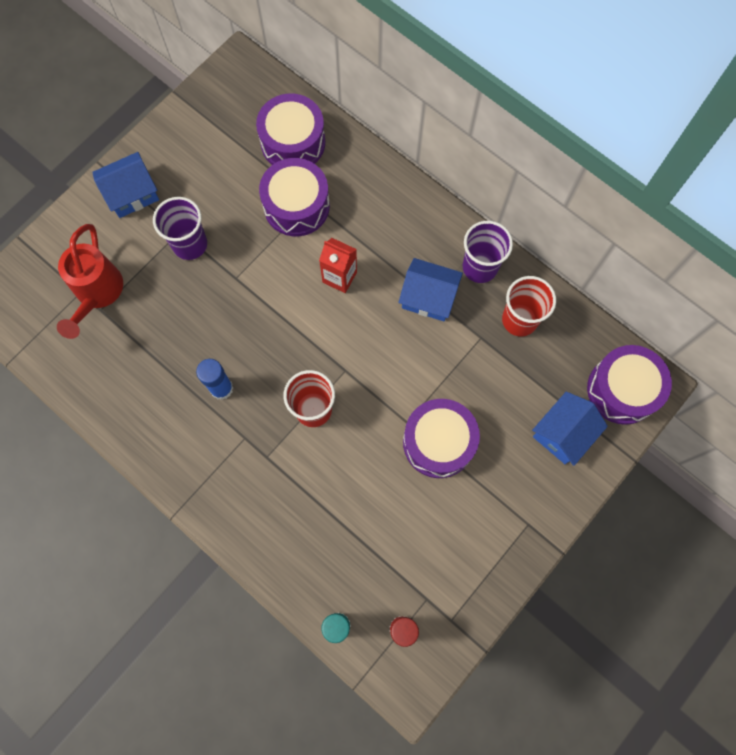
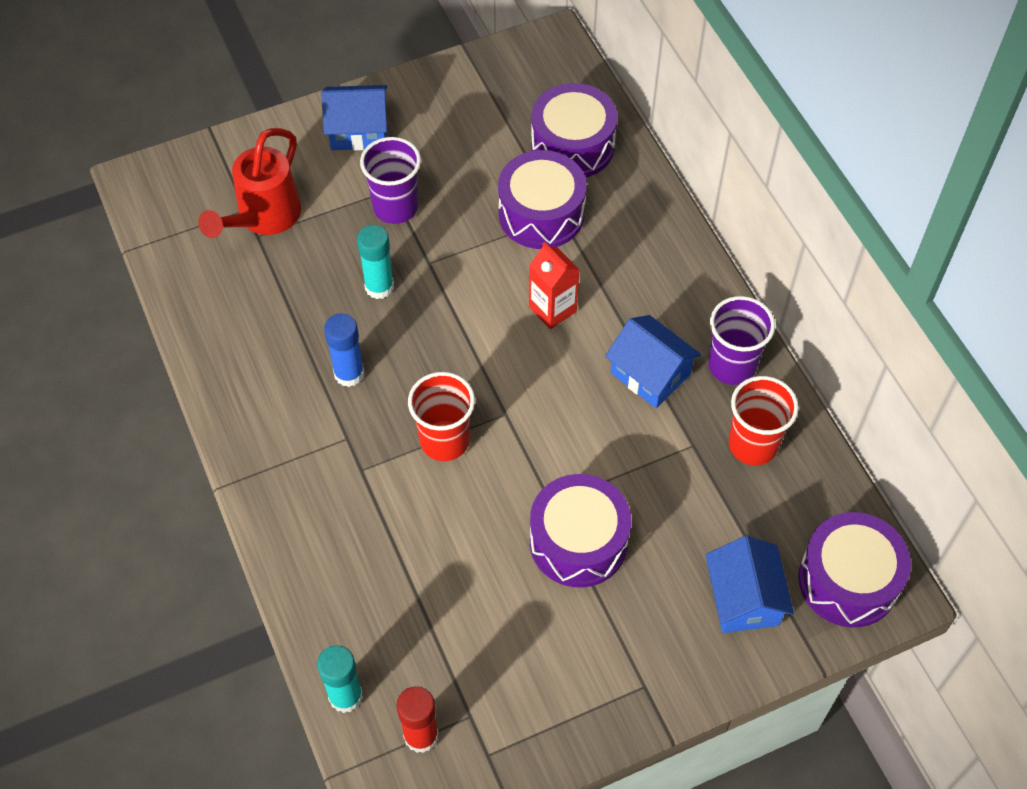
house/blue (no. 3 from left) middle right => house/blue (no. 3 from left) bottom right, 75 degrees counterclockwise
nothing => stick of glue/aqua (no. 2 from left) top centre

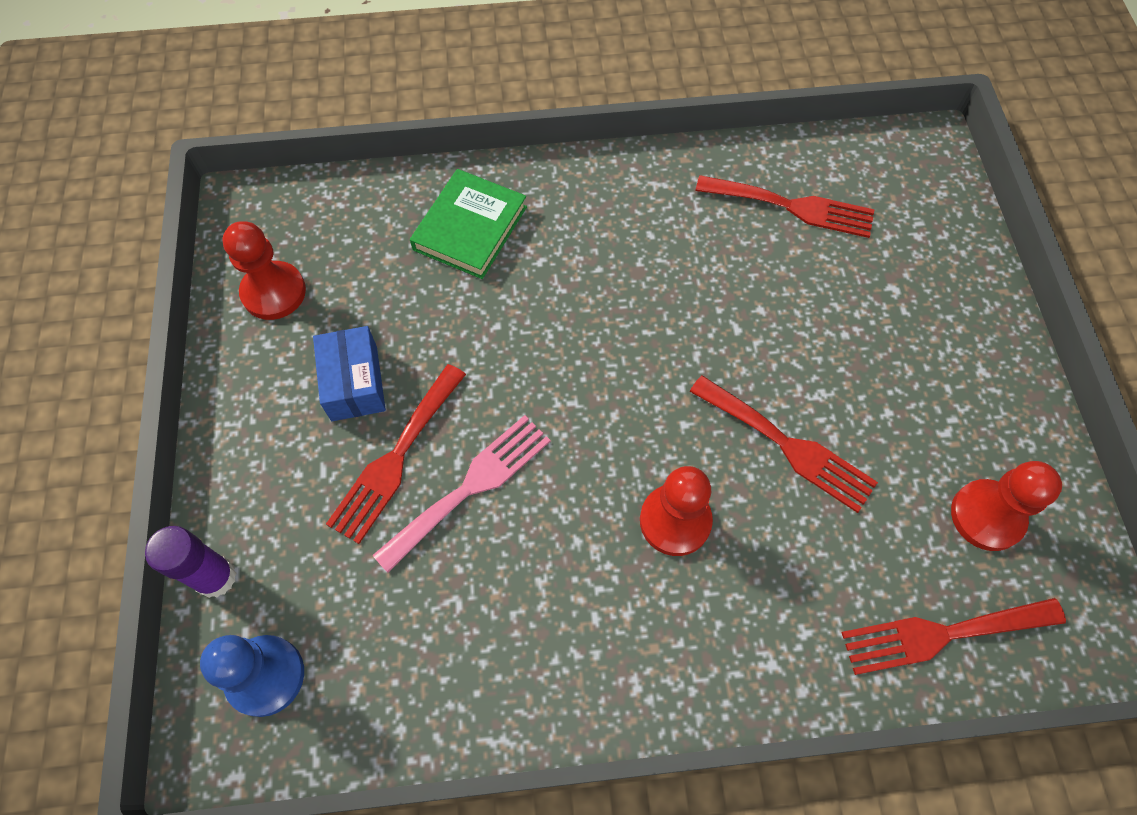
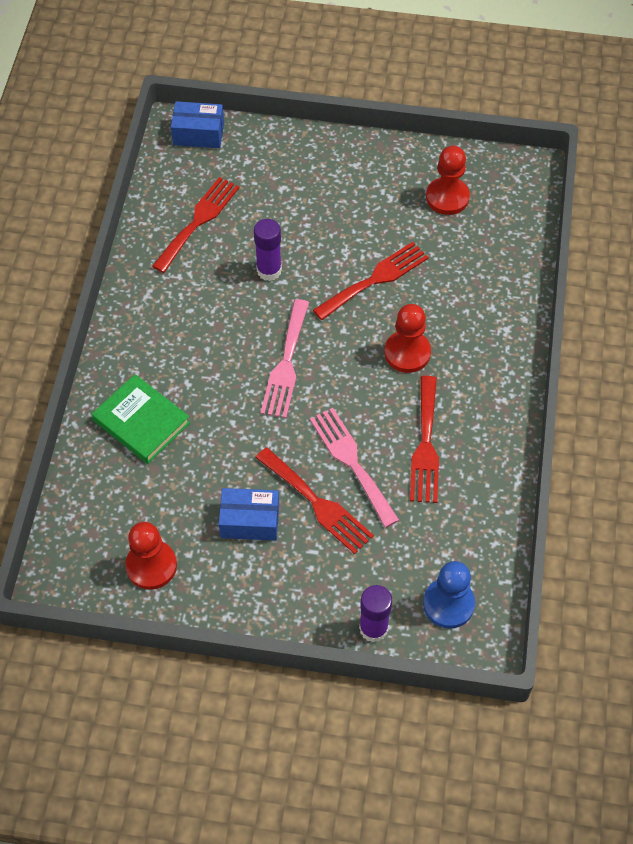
table fork/red (no. 4 from left) bottom right => table fork/red (no. 4 from left) middle right, relocated
nothing => package/blue (no. 1 from left) top left
nothing => stick of glue/purple (no. 1 from left) top centre
nothing => table fork/rosy (no. 1 from left) centre

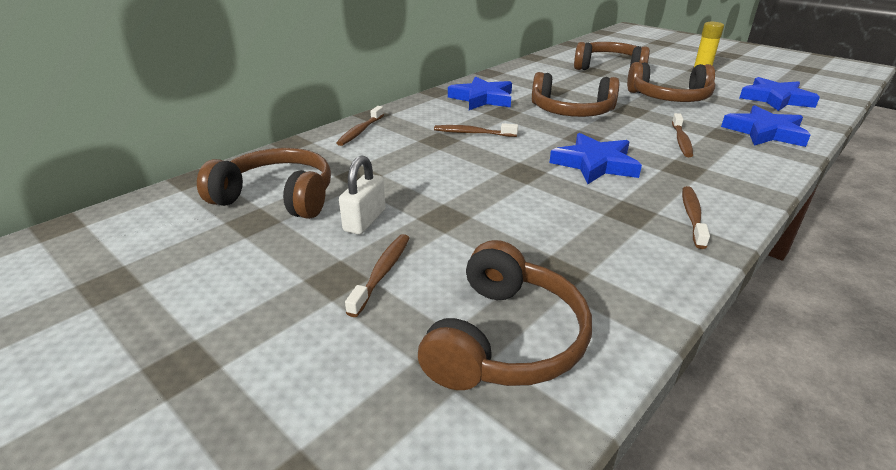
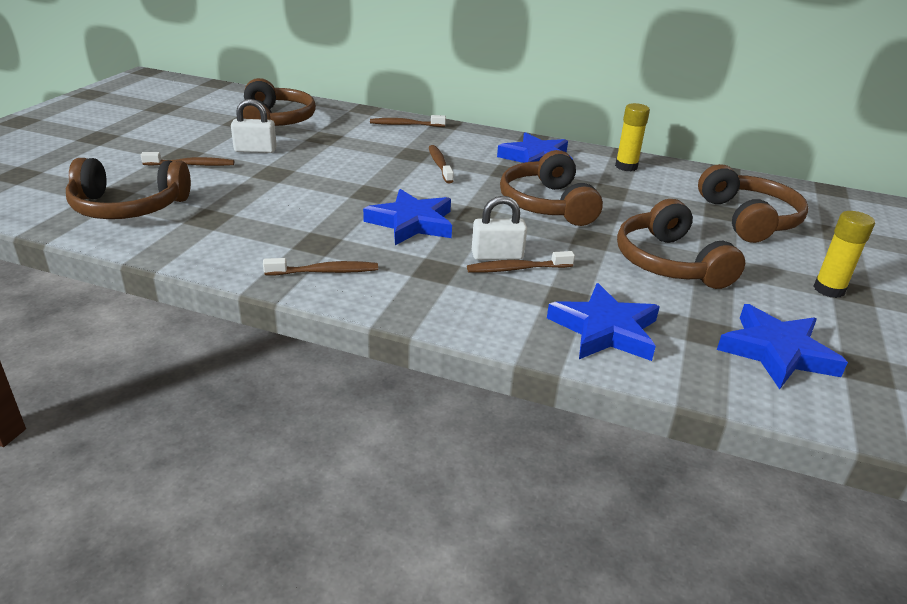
nothing => stick of glue/golden (no. 1 from left) top right
nothing => lock/pure white (no. 2 from left) centre

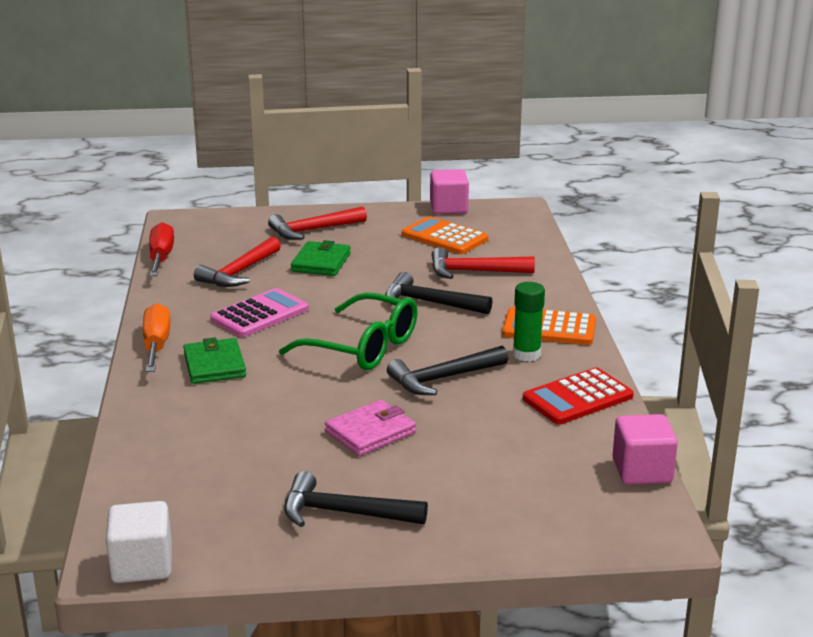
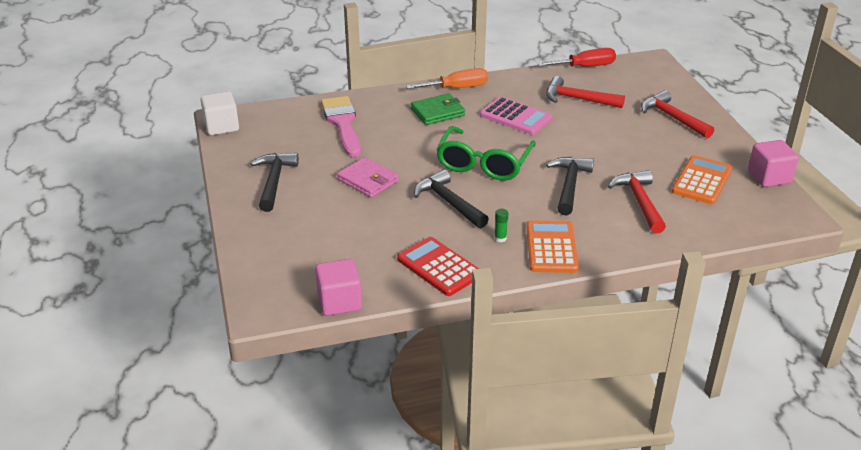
billfold/emerald (no. 2 from left) centre => nothing
stick of glue/emerald centre, x0.54
nothing => brush/rosy top centre

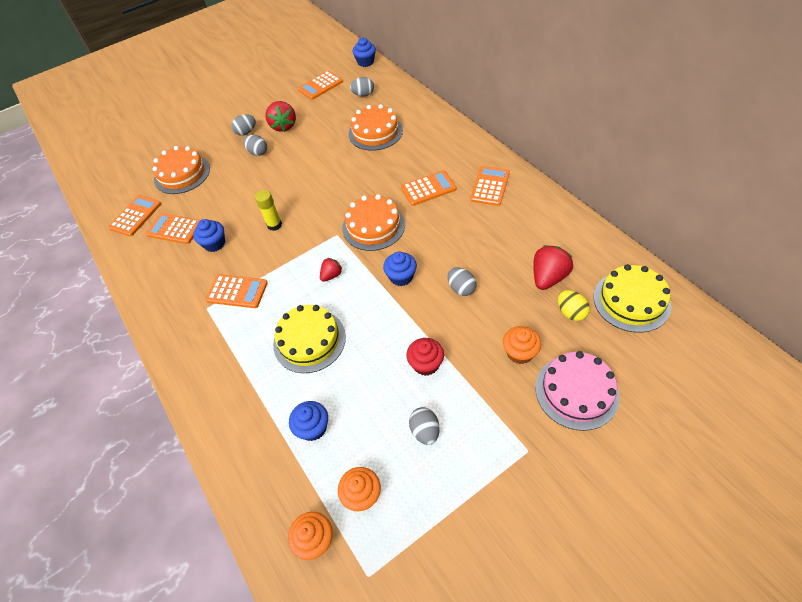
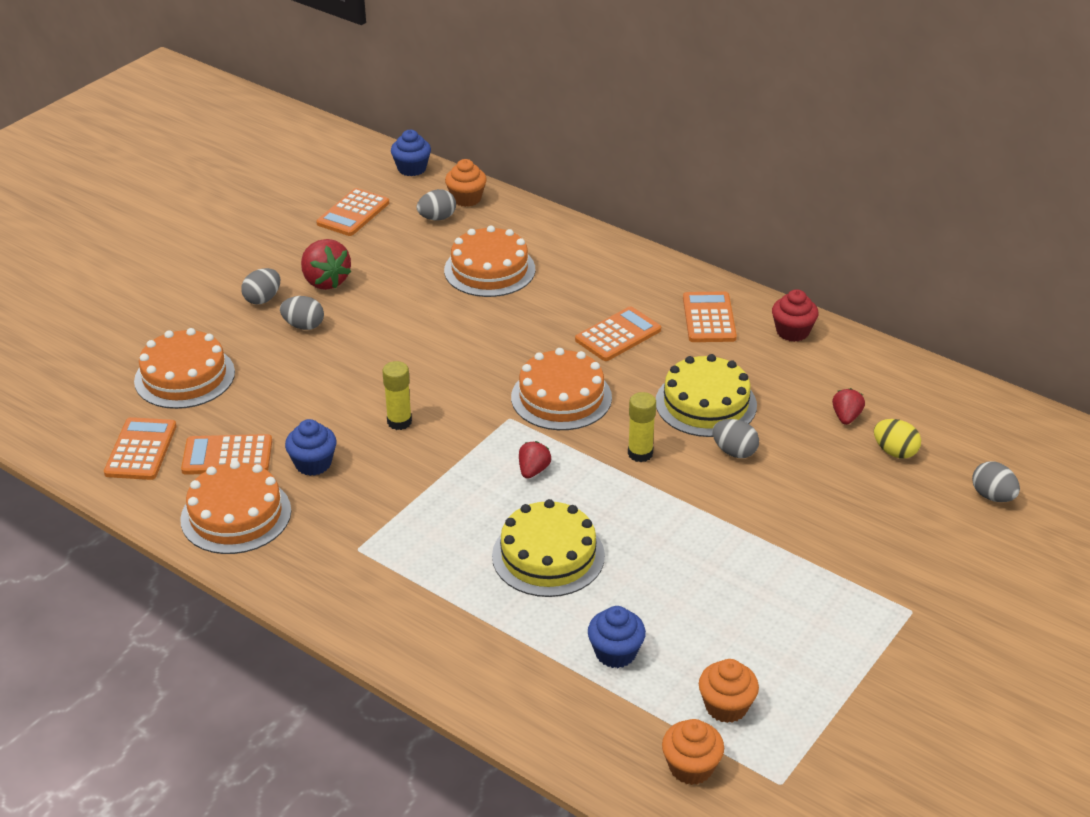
berry/red (no. 3 from left) middle right, x0.57
cupcake/blue (no. 4 from left) centre => stick of glue/golden (no. 2 from left) centre
gateau/golden (no. 2 from left) middle right => gateau/golden (no. 2 from left) centre, relocated
adding machine/orange-coloured (no. 3 from left) middle left => nothing
cupcake/orange-coloured (no. 3 from left in the first image) centre => cupcake/orange-coloured (no. 1 from left) top centre, relocated
cupcake/red centre => cupcake/red middle right, relocated
gateau/rosy middle right => nothing
egg/ash-grey (no. 4 from left in the first image) bottom centre => egg/ash-grey (no. 5 from left) middle right, relocated
nothing => gateau/orange-coloured (no. 2 from left) middle left

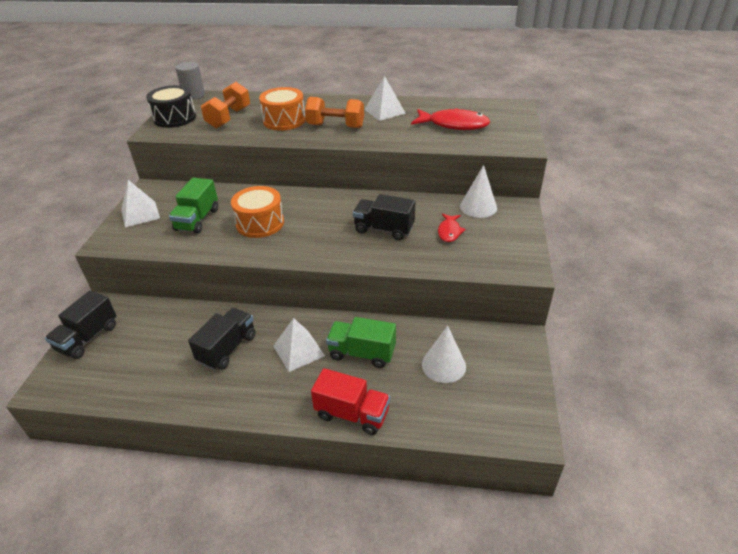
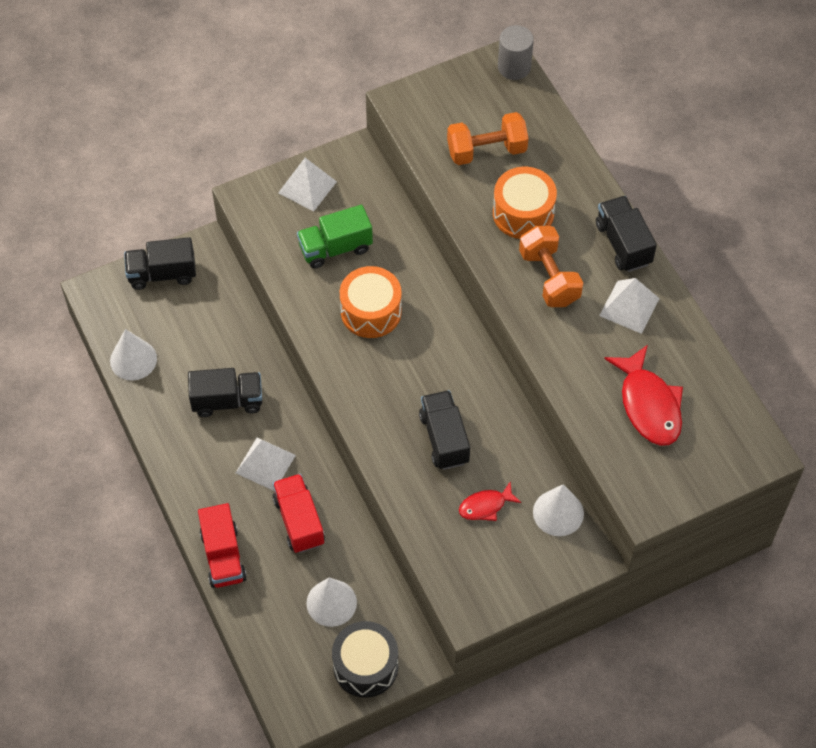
toy drum/black top left => toy drum/black bottom centre, relocated
toy truck/emerald (no. 2 from left) centre => toy truck/red (no. 2 from left) bottom centre
nothing => toy truck/black (no. 4 from left) top right
nothing => solid cone/pure white (no. 1 from left) middle left

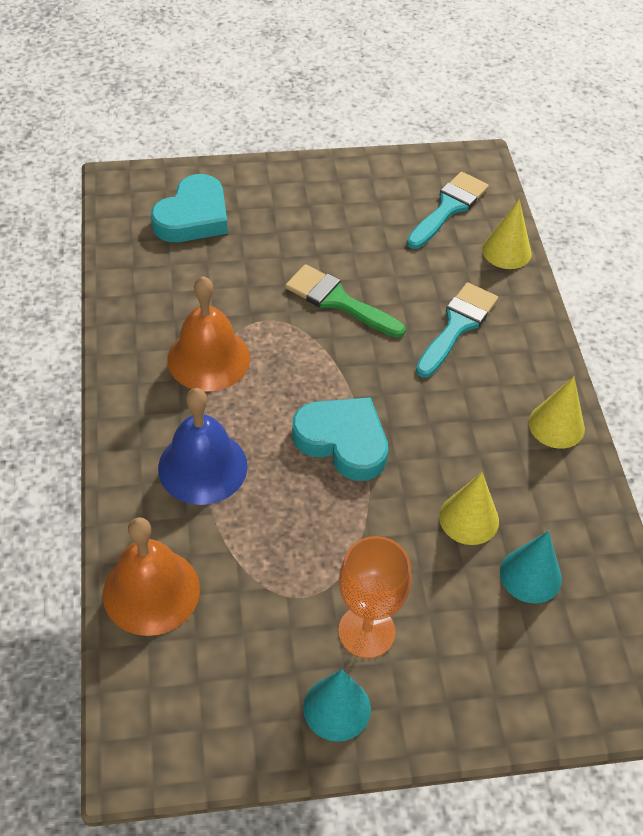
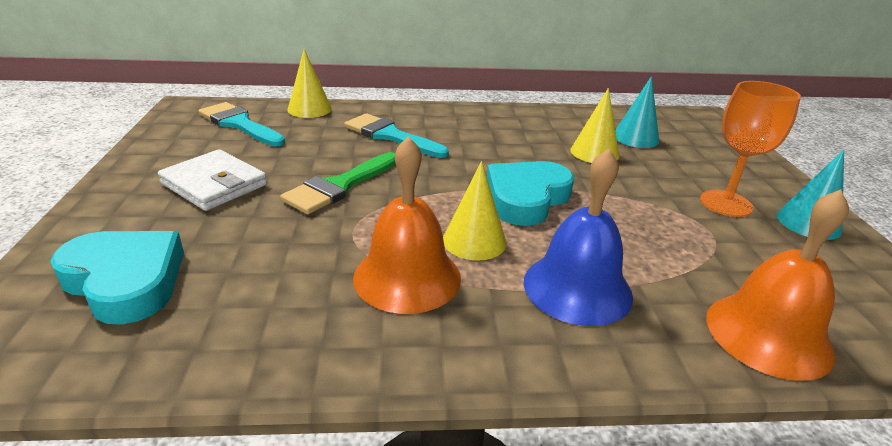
solid cone/golden (no. 3 from left in the first image) middle right => solid cone/golden (no. 2 from left) centre, relocated
nothing => billfold/pure white middle left

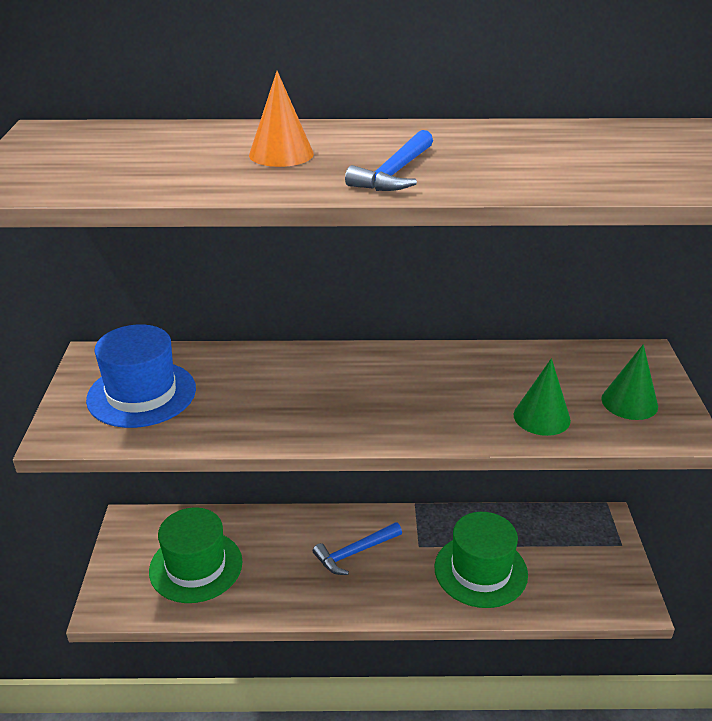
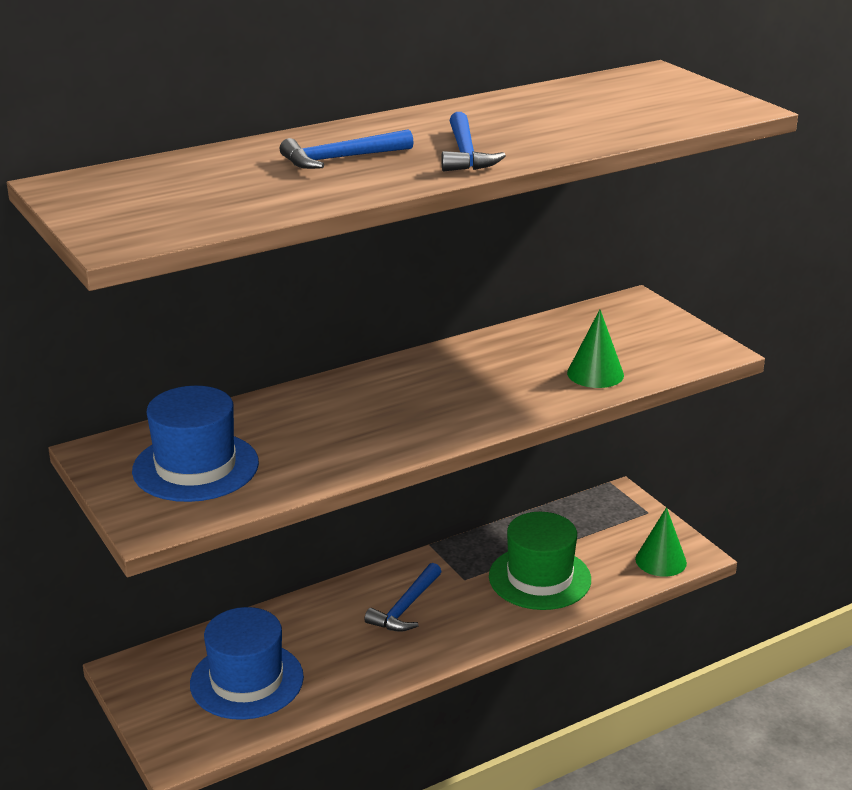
solid cone/orange-coloured top centre => carpenter's hammer/blue (no. 1 from left) top centre
solid cone/emerald (no. 2 from left) middle right => solid cone/emerald (no. 2 from left) bottom right, relocated
top hat/emerald (no. 1 from left) bottom left => top hat/blue (no. 2 from left) bottom left

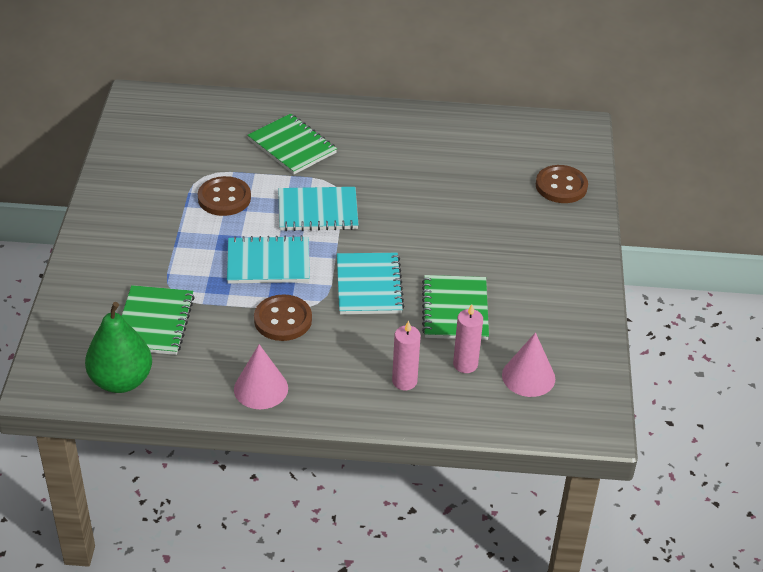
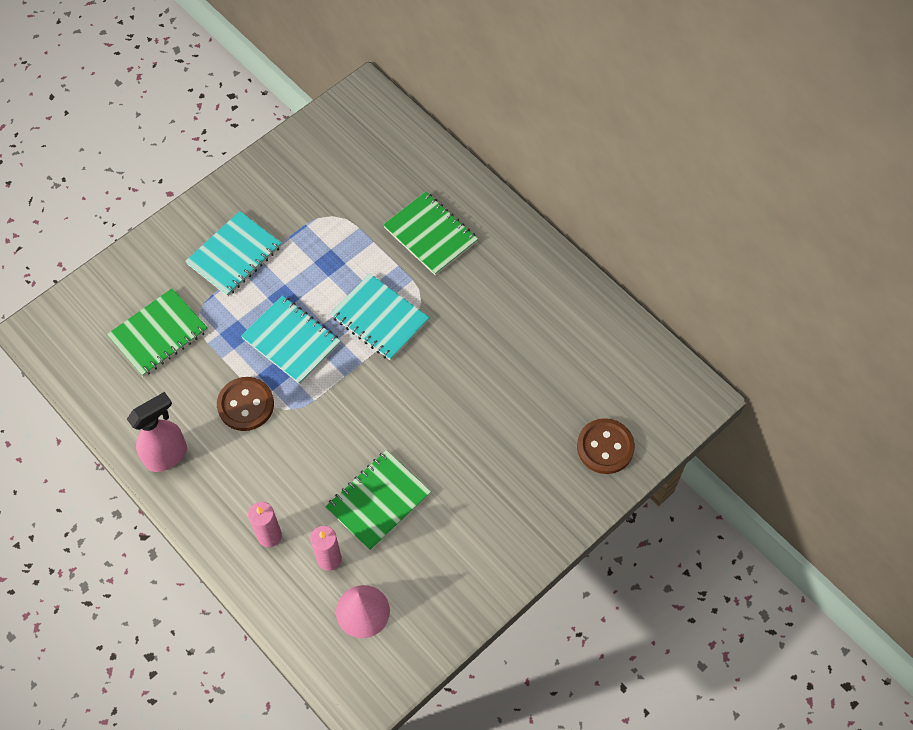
exercise book/emerald (no. 2 from left in the first image) top centre => exercise book/emerald (no. 3 from left) top centre, 45 degrees counterclockwise
shirt button/russet (no. 1 from left) middle left => nothing
exercise book/aqua (no. 3 from left in the first image) centre => exercise book/aqua (no. 1 from left) middle left, relocated
pear/emerald middle left => nothing
solid cone/rosy (no. 1 from left) centre => spray bottle/rosy middle left

